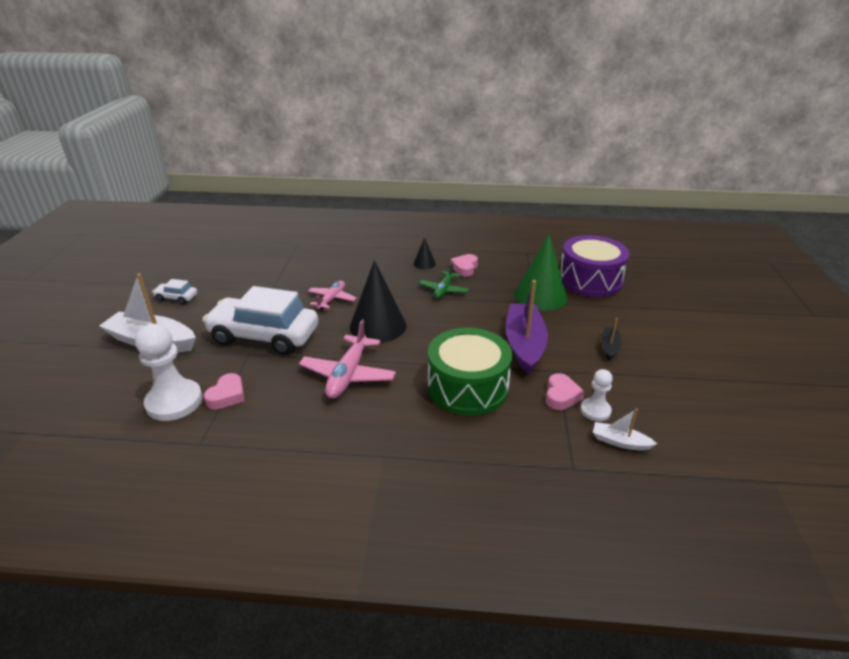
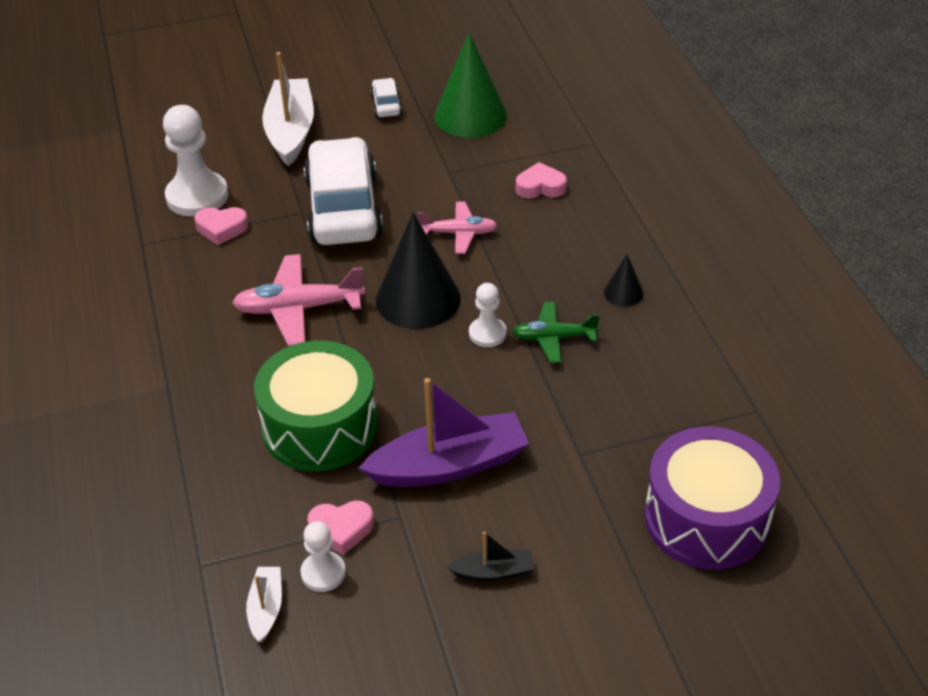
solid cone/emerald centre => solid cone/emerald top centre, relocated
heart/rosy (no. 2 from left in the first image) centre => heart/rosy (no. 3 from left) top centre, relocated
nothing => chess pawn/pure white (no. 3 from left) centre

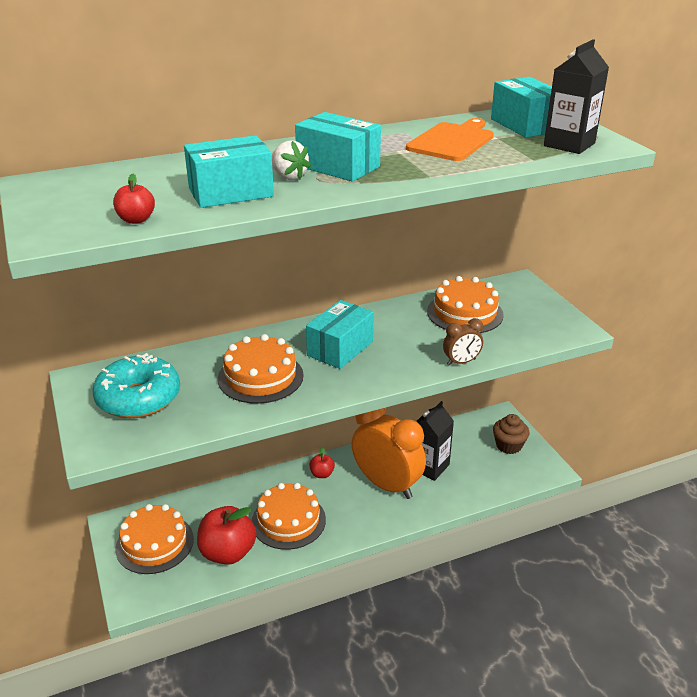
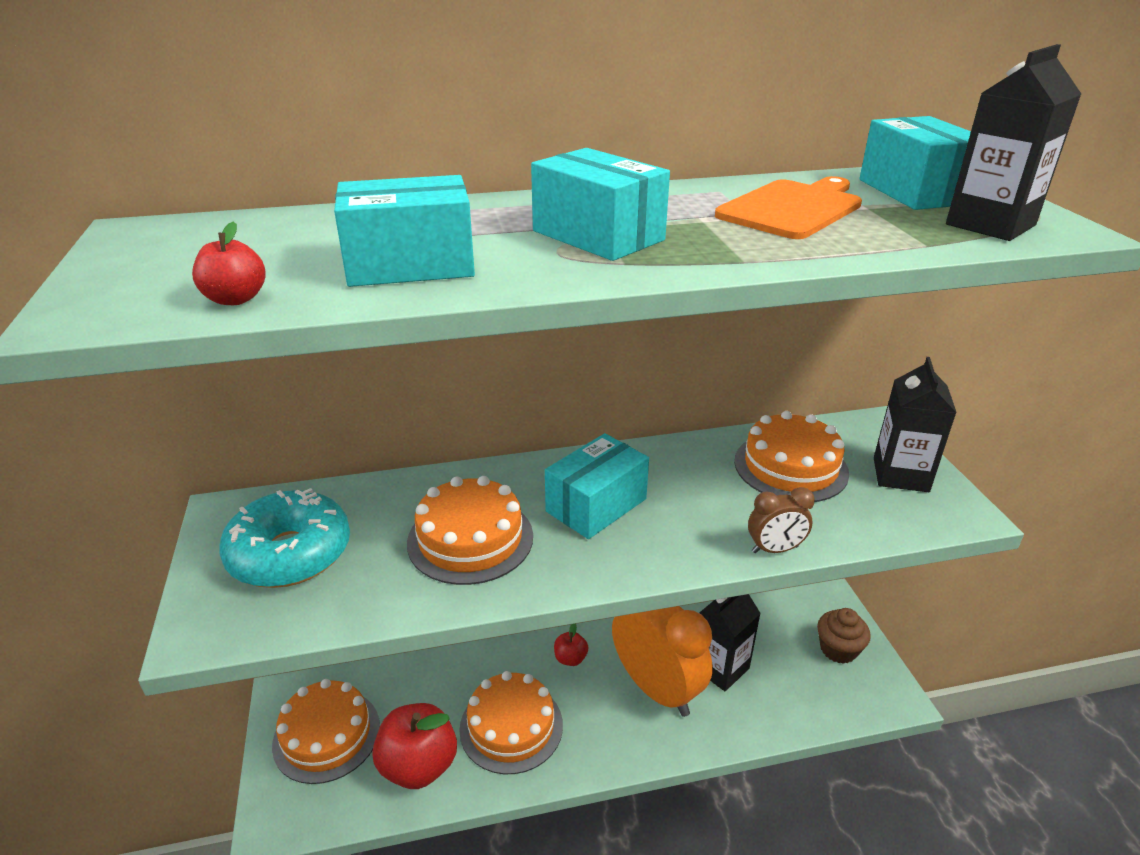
berry/pure white top centre => nothing
nothing => juice carton/black (no. 2 from left) middle right

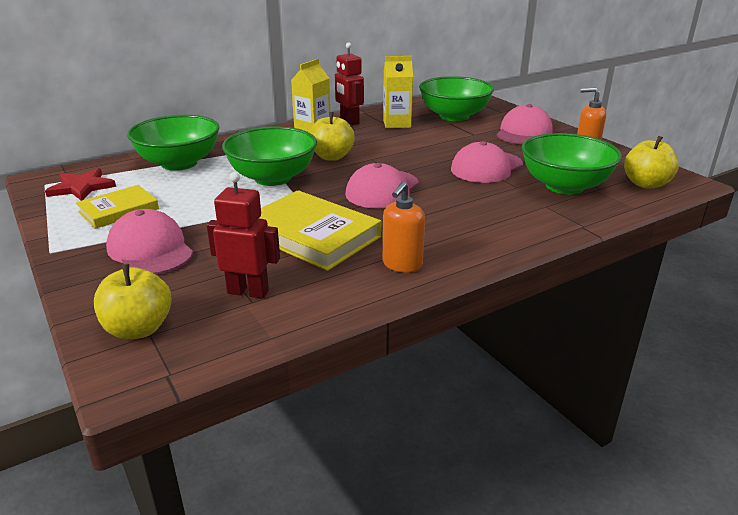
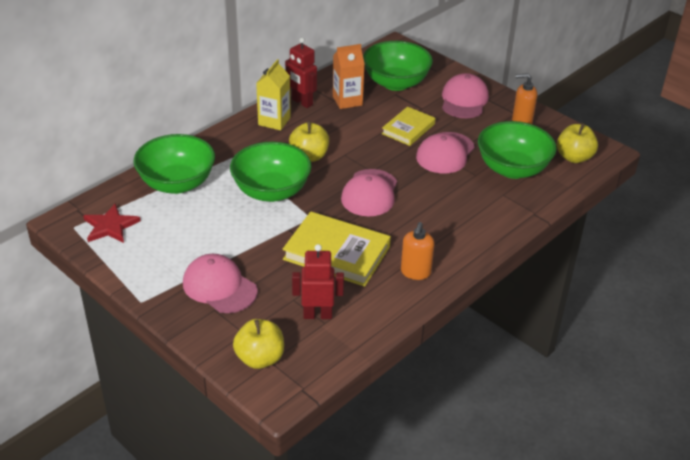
juice carton/golden (no. 2 from left) top centre => juice carton/orange-coloured top centre
book/golden (no. 1 from left in the first image) middle left => book/golden (no. 2 from left) top centre, relocated

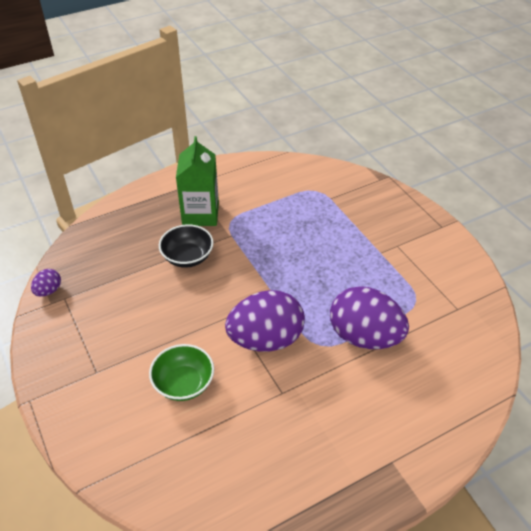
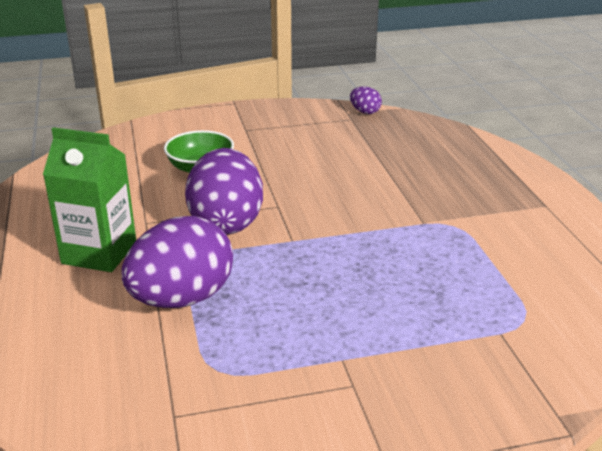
juice carton/emerald centre => juice carton/emerald middle left, relocated
serving bowl/black centre => nothing

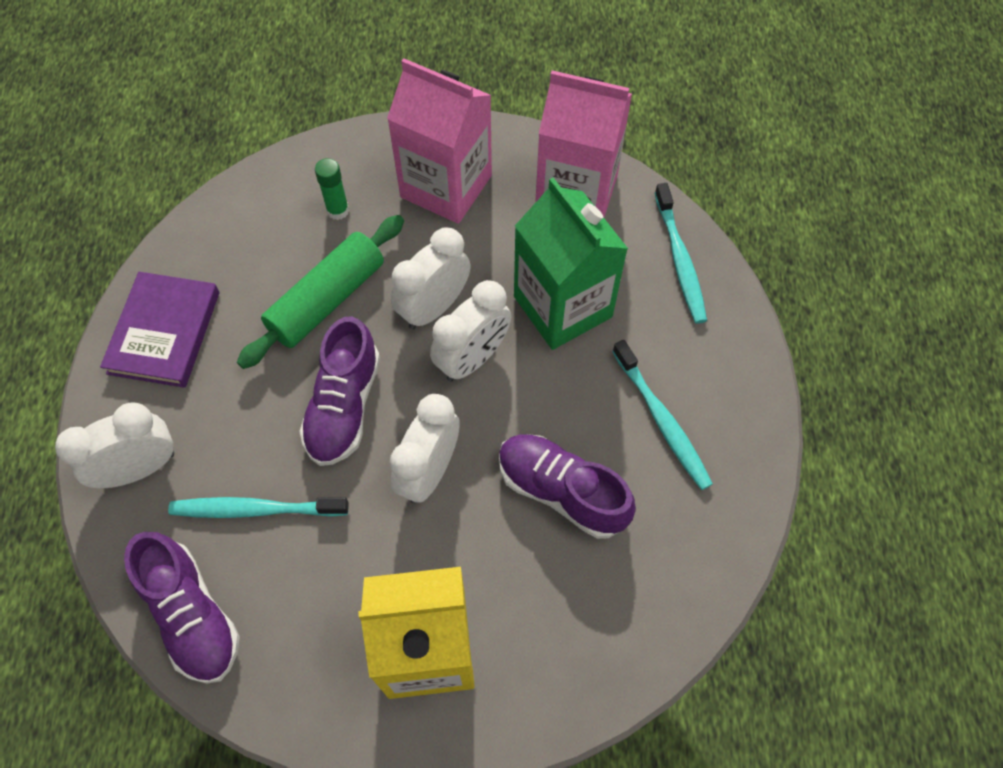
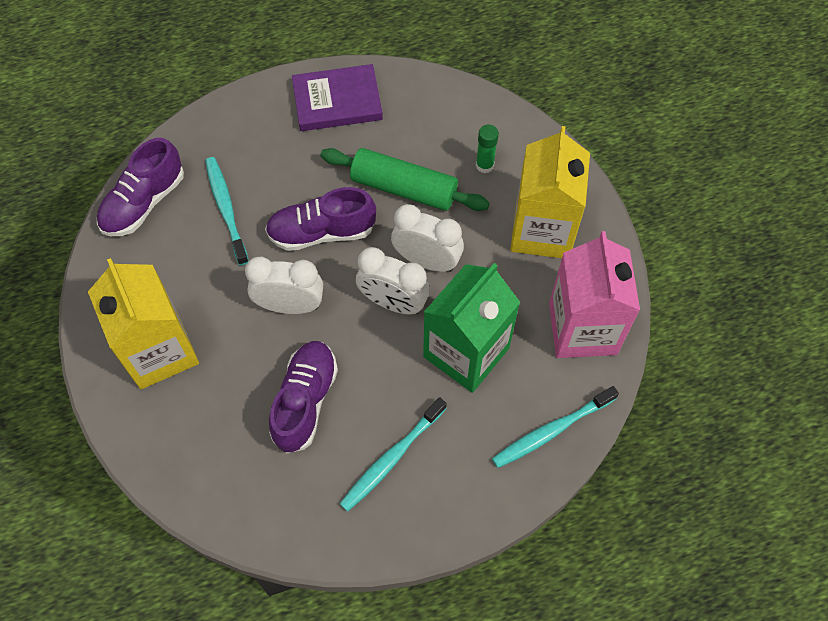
juice carton/rosy (no. 1 from left) top centre => juice carton/golden (no. 2 from left) top centre
bedside clock/pure white (no. 1 from left) middle left => nothing

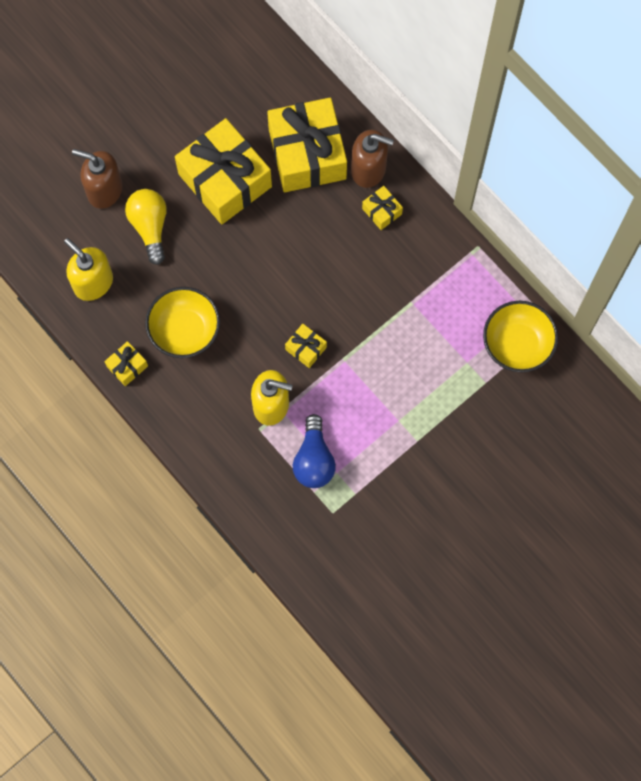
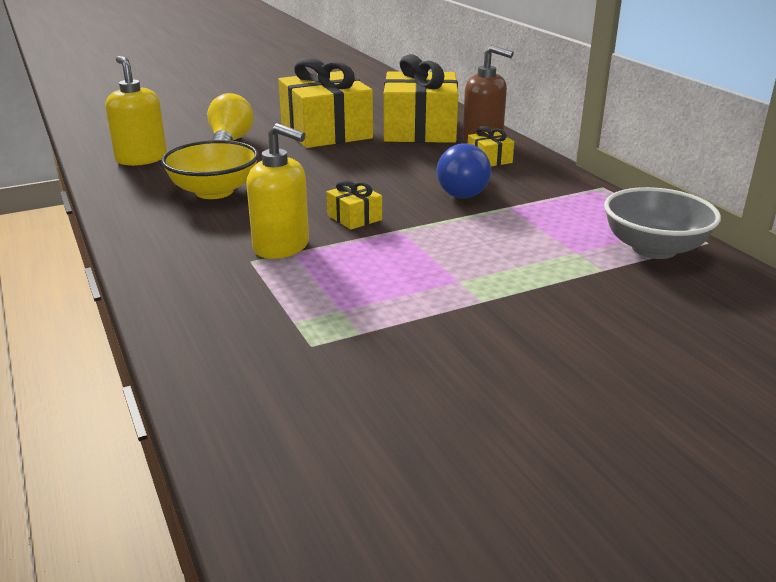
soap pump/russet (no. 1 from left) top left => nothing
serving bowl/golden (no. 2 from left) middle right => serving bowl/ash-grey middle right
gift/golden (no. 1 from left) middle left => nothing
bulb/blue centre => bulb/blue top centre, relocated

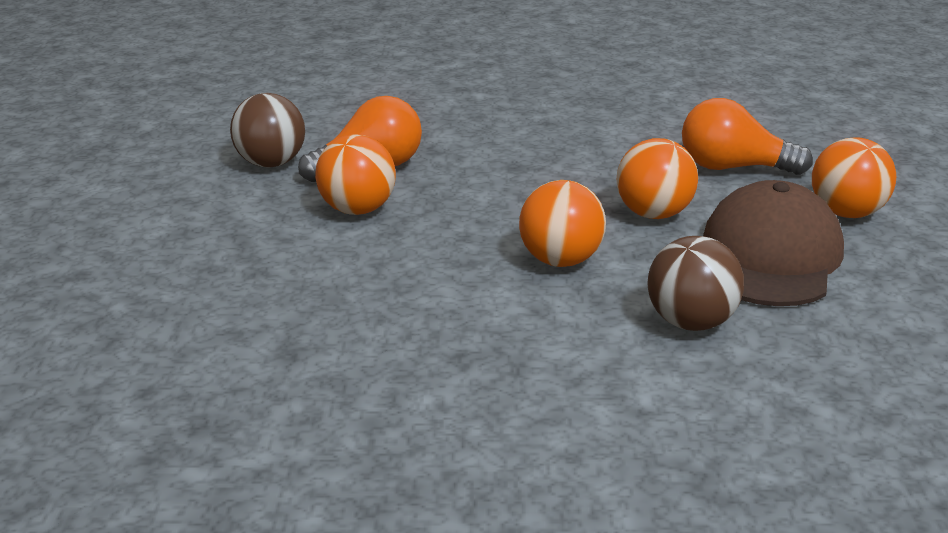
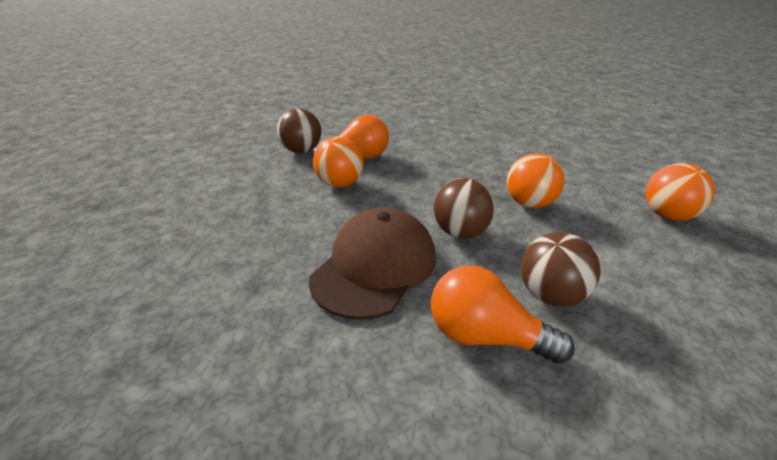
bulb/orange-coloured (no. 2 from left) top right => bulb/orange-coloured (no. 2 from left) bottom centre, relocated
sphere/orange-coloured (no. 2 from left) centre => sphere/russet (no. 2 from left) centre
cap/russet middle right => cap/russet centre, relocated

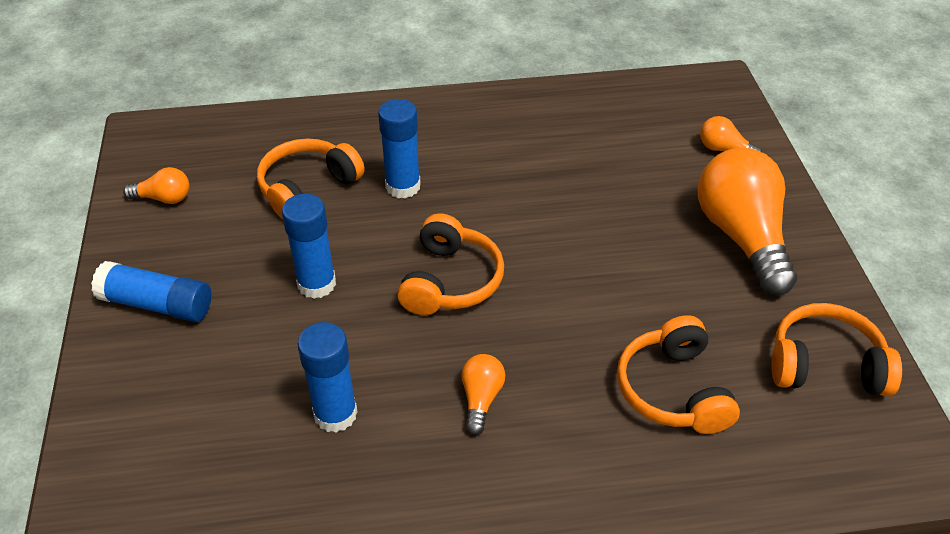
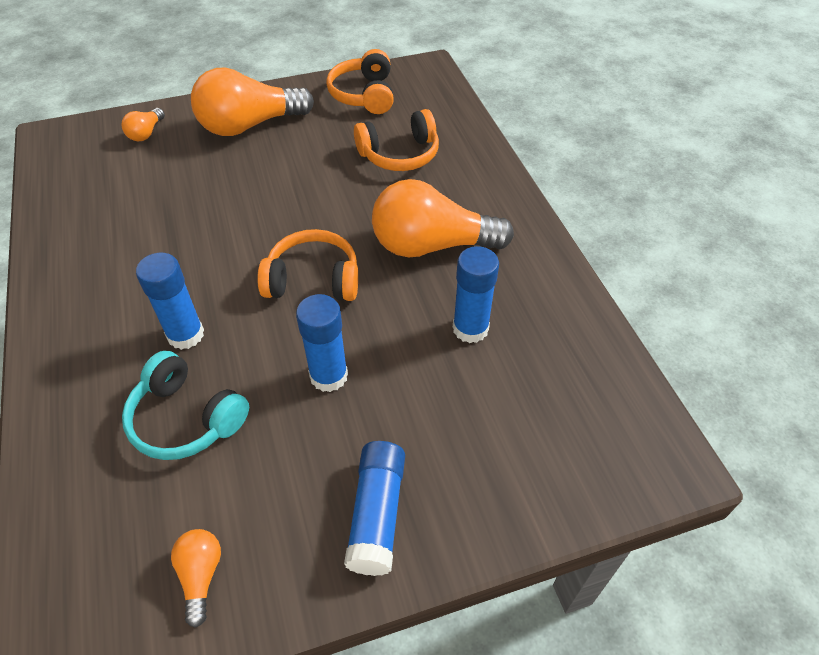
headphones/orange-coloured (no. 1 from left) middle left => headphones/aqua middle left
bulb/orange-coloured (no. 2 from left in the first image) bottom centre => bulb/orange-coloured (no. 4 from left) top centre, x2.22

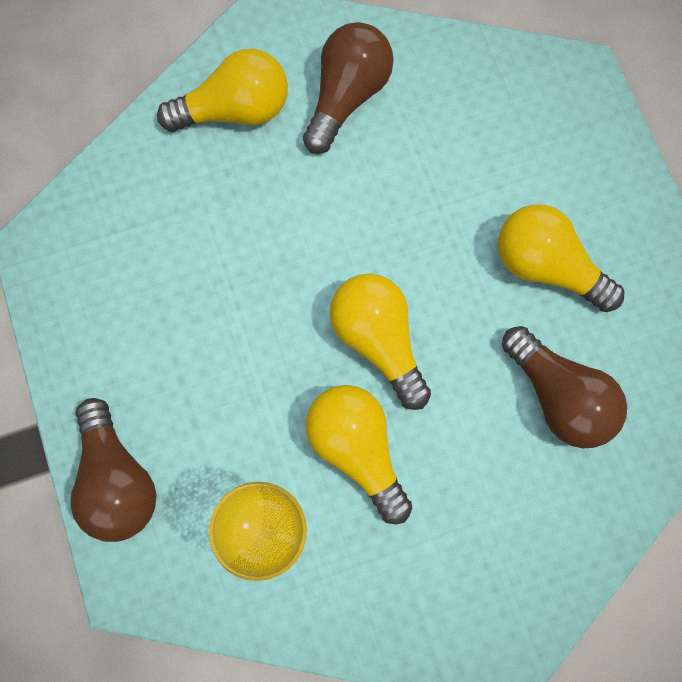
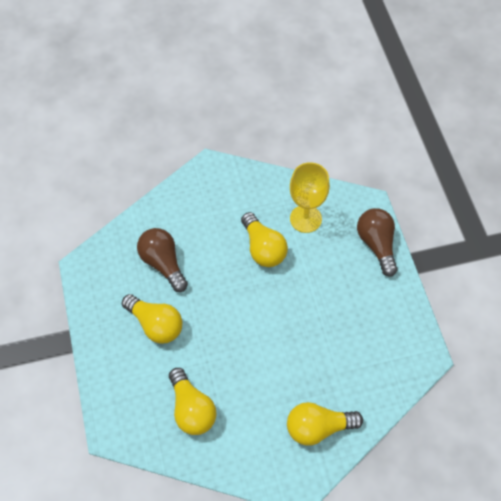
bulb/russet (no. 2 from left) top centre => nothing
bulb/golden (no. 3 from left in the first image) centre => bulb/golden (no. 2 from left) bottom centre, relocated

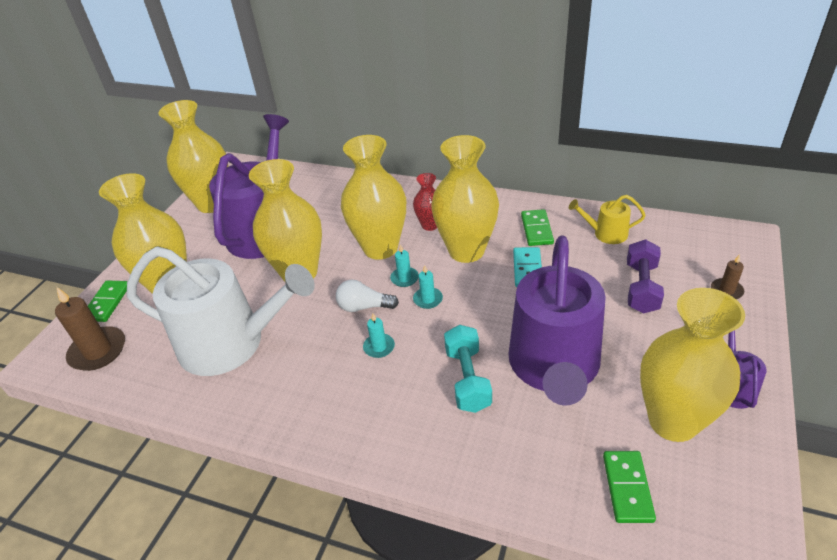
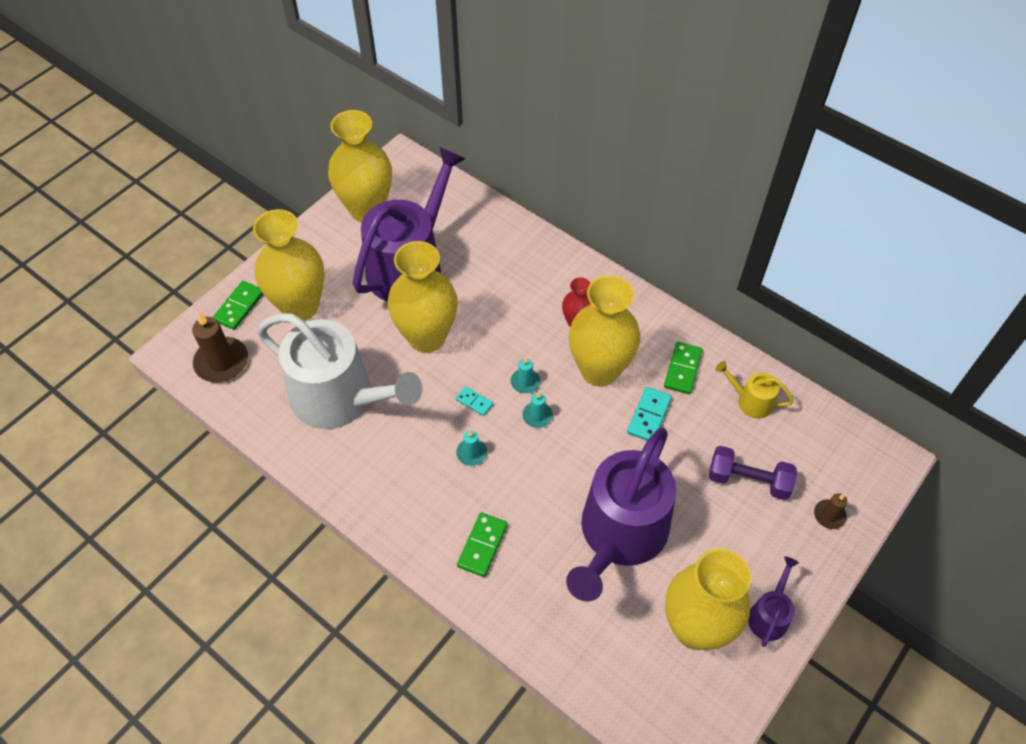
tall vase/golden (no. 4 from left) centre => nothing
free weight/purple middle right, 75 degrees clockwise
bulb/pure white centre => domino tile/aqua (no. 1 from left) centre
free weight/aqua centre => nothing
domino tile/emerald (no. 3 from left in the first image) bottom right => domino tile/emerald (no. 2 from left) bottom centre, relocated

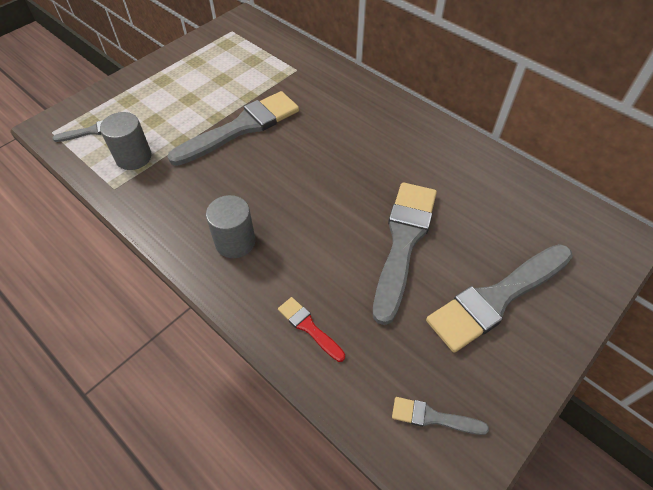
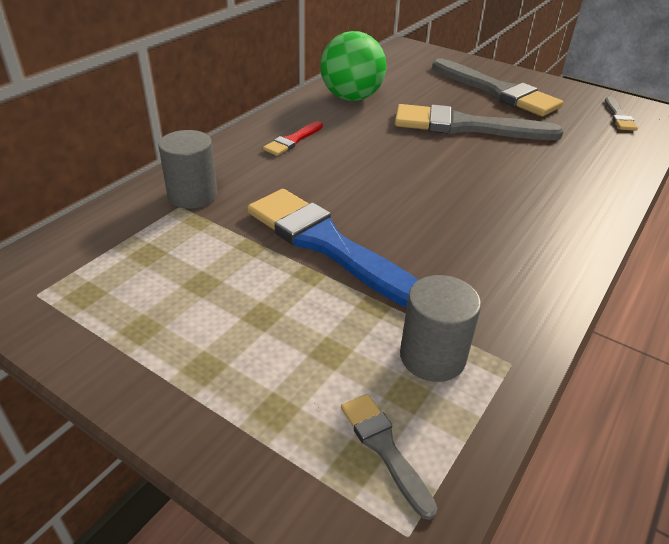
brush/ash-grey (no. 2 from left) top centre => brush/blue centre
cylinder shape/ash-grey (no. 2 from left in the first image) centre => cylinder shape/ash-grey (no. 1 from left) top left, relocated
brush/red bottom centre => brush/red top centre, relocated
nothing => sphere/emerald top centre

